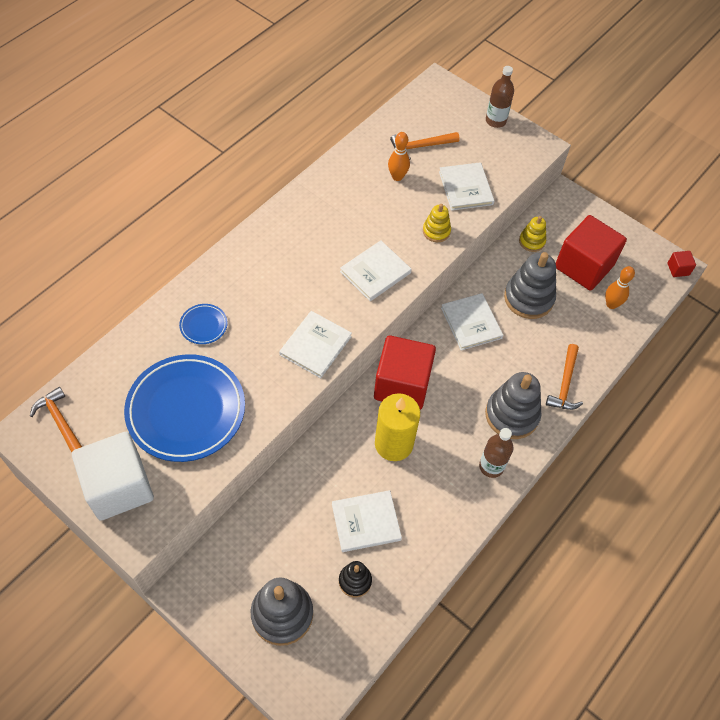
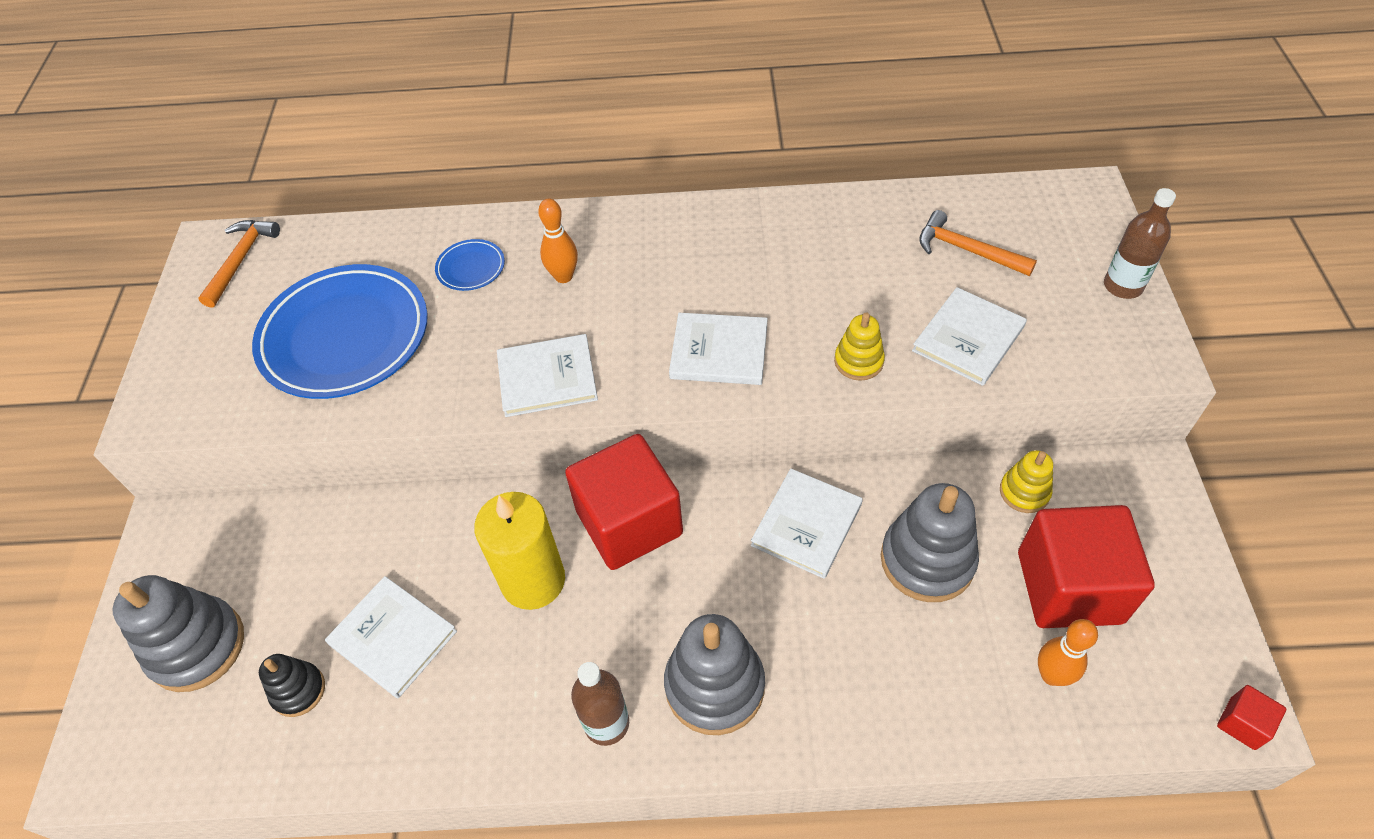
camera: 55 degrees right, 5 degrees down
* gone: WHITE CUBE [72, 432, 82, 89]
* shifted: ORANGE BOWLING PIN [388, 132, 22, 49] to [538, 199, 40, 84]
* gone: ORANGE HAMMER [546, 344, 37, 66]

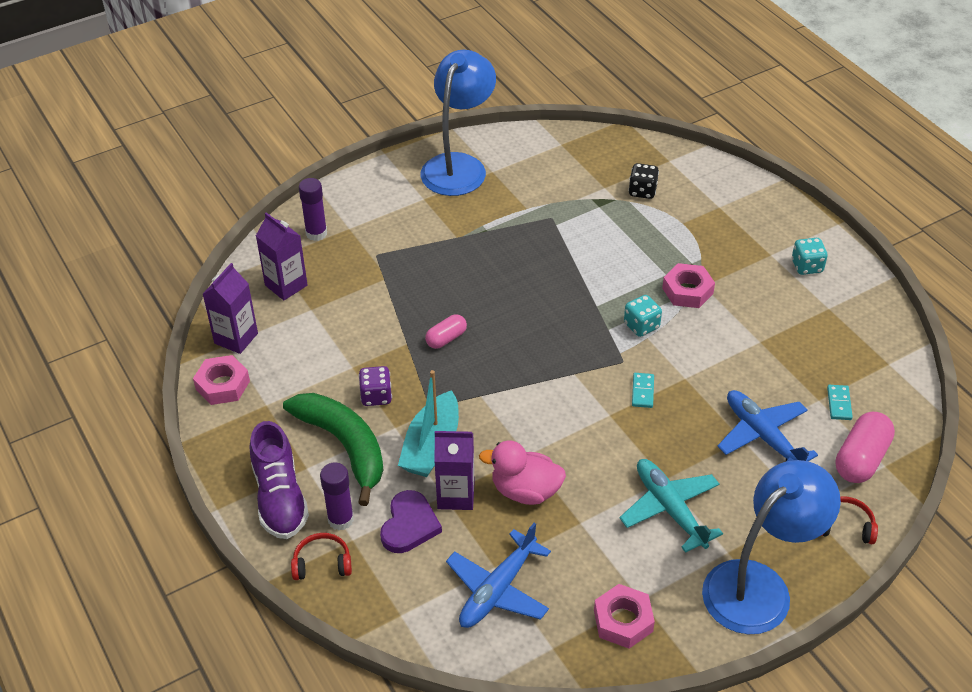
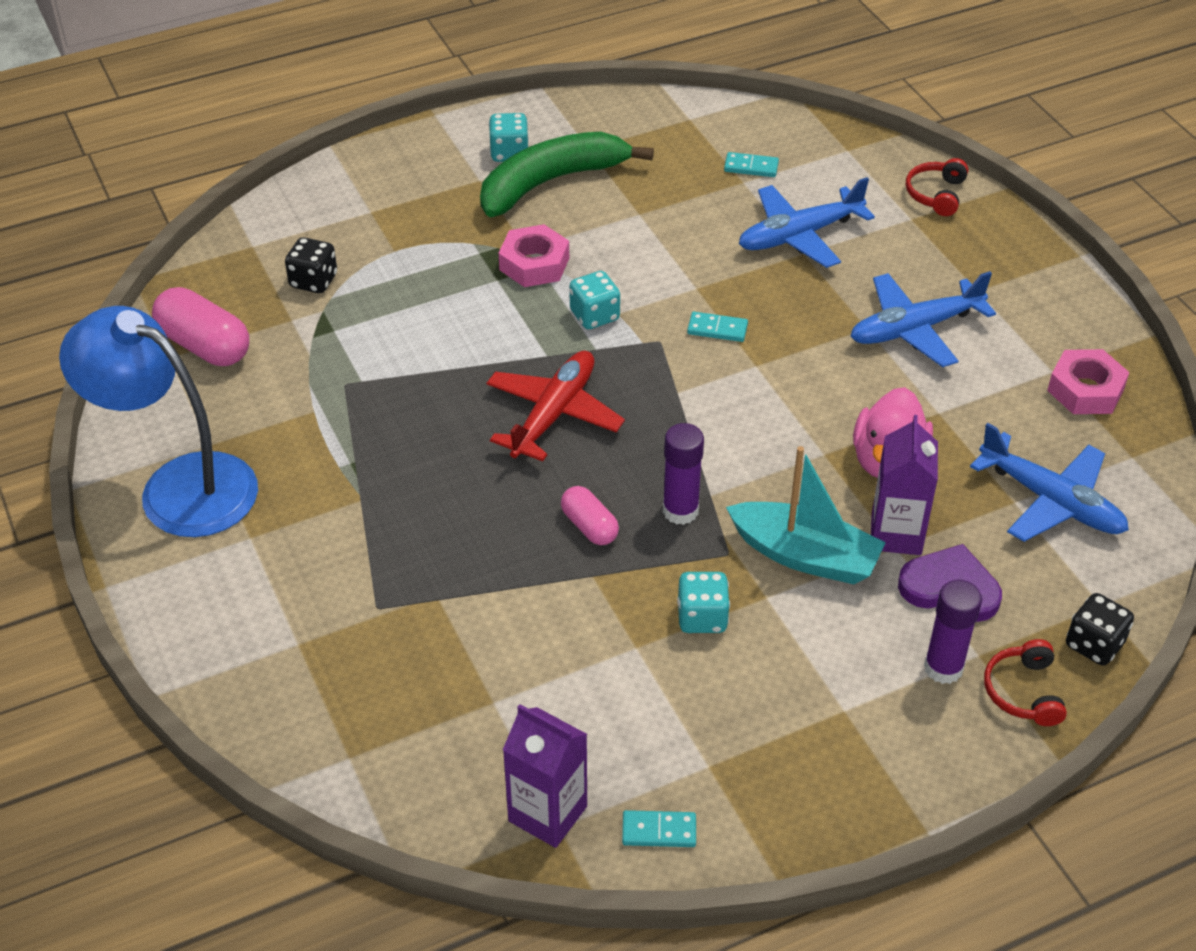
camera: 85 degrees left, 0 degrees up
* swapped: PINK NUT [193, 355, 57, 50] to TURQUOISE DOMINO [622, 810, 74, 37]
* gone: PURPLE SHOE [250, 421, 59, 118]
* gone: PURPLE CARTON [256, 212, 52, 88]
* shifted: GREEN BANANA [283, 393, 100, 113] to [480, 132, 174, 85]
* shifted: PURPLE GLUE STICK [299, 178, 28, 63] to [663, 423, 41, 102]
* repainted: PURPLE DICE [359, 366, 33, 40] to TURQUOISE DICE [677, 572, 53, 61]
* repainted: TURQUOISE PLANE [619, 459, 104, 94] to BLUE PLANE [850, 271, 146, 96]
* gone: BLUE LAMP [702, 460, 139, 174]
* shifted: PINK CAPSULE [836, 412, 59, 71] to [152, 287, 97, 79]
* new: RED PLANE [486, 351, 139, 110]
* new: BLACK DICE [1066, 593, 68, 73]

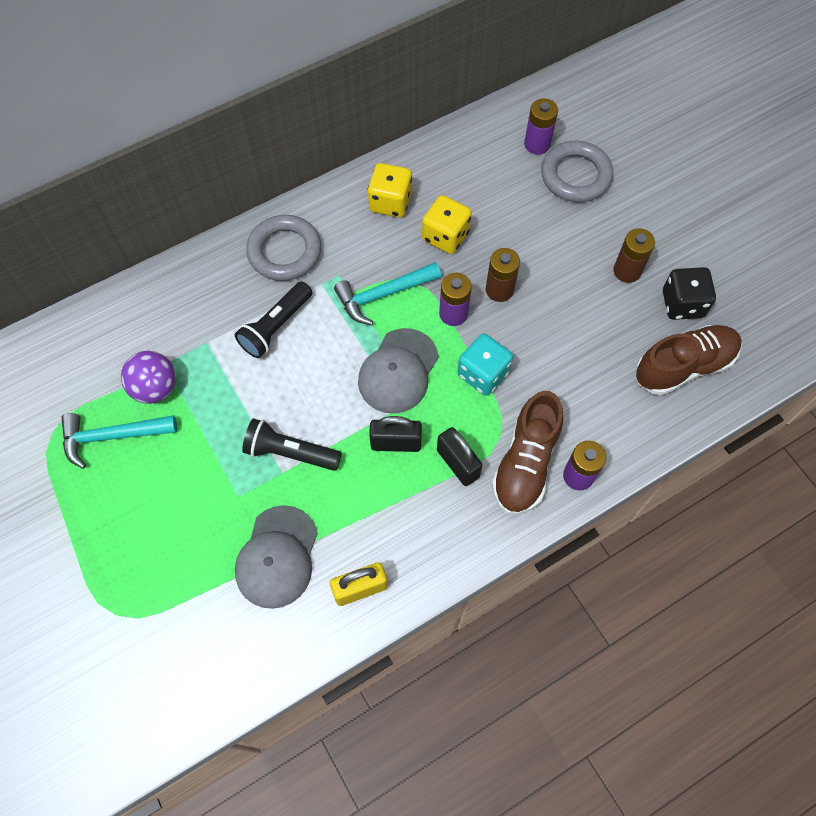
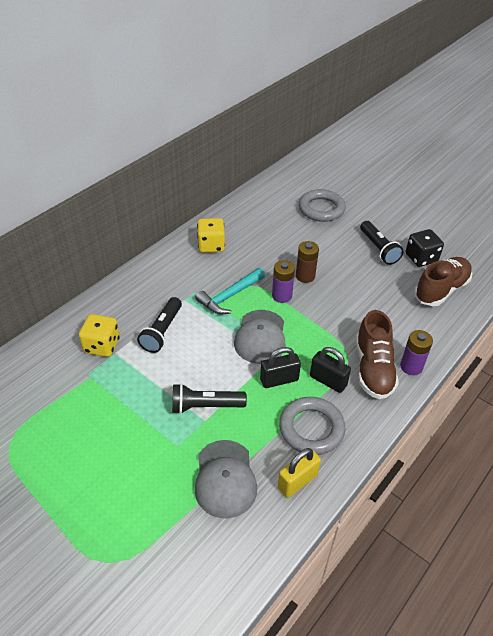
camera: 20 degrees left, 20 degrees down
* gone: TURQUOISE HAMMER [62, 413, 115, 56]
* gone: PURPLE BALL [121, 351, 55, 53]
* shifted: GREY RING [246, 215, 75, 66] to [279, 397, 66, 58]
* shifted: YELLOW DICE [422, 195, 50, 59] to [79, 314, 41, 43]
* gone: TURQUOISE DICE [457, 334, 56, 62]
* gone: PURPLE BATTERY [524, 98, 34, 57]
* swapped: BROWN BATTERY [613, 228, 42, 55] to BLACK FLASHLIGHT [360, 221, 44, 44]

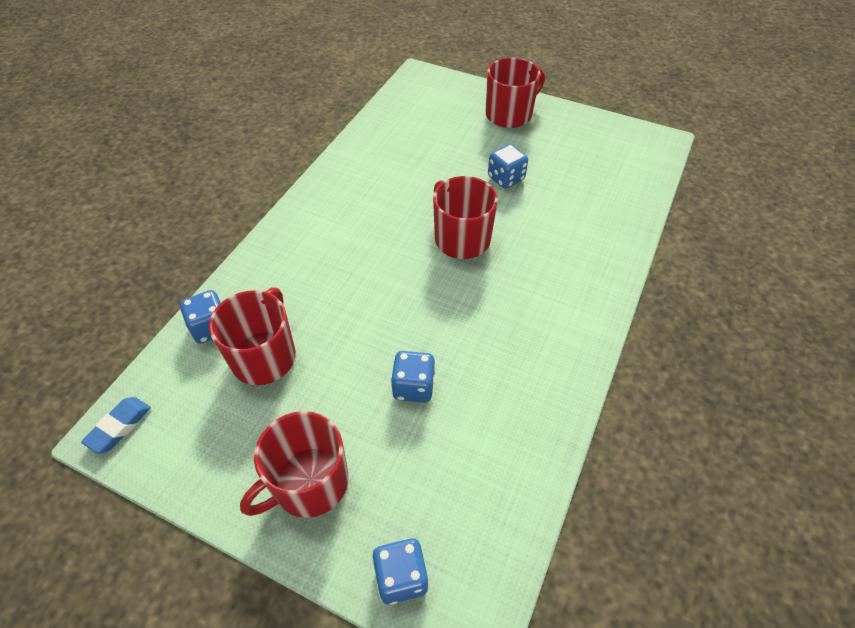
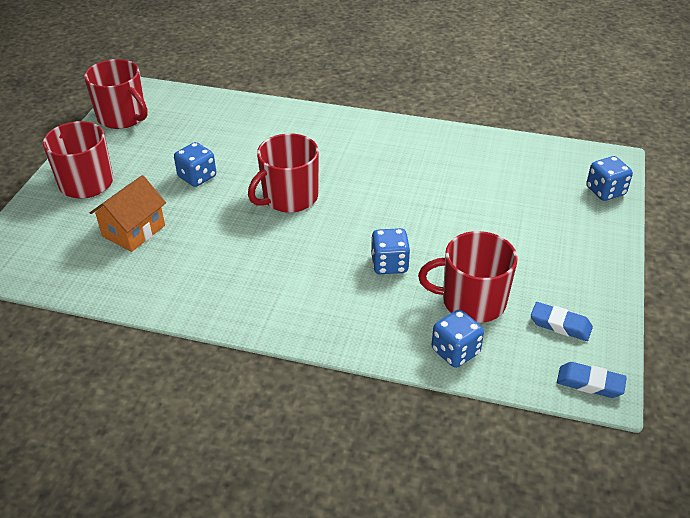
camera: 100 degrees left, 10 degrees down
* shifted: RED MUG [240, 411, 108, 107] to [84, 59, 64, 70]
* shifted: BLUE DICE [391, 351, 44, 52] to [371, 228, 39, 46]
* new: ORANGE HOUSE [90, 175, 76, 77]
* new: BLUE ERASER [531, 302, 62, 39]

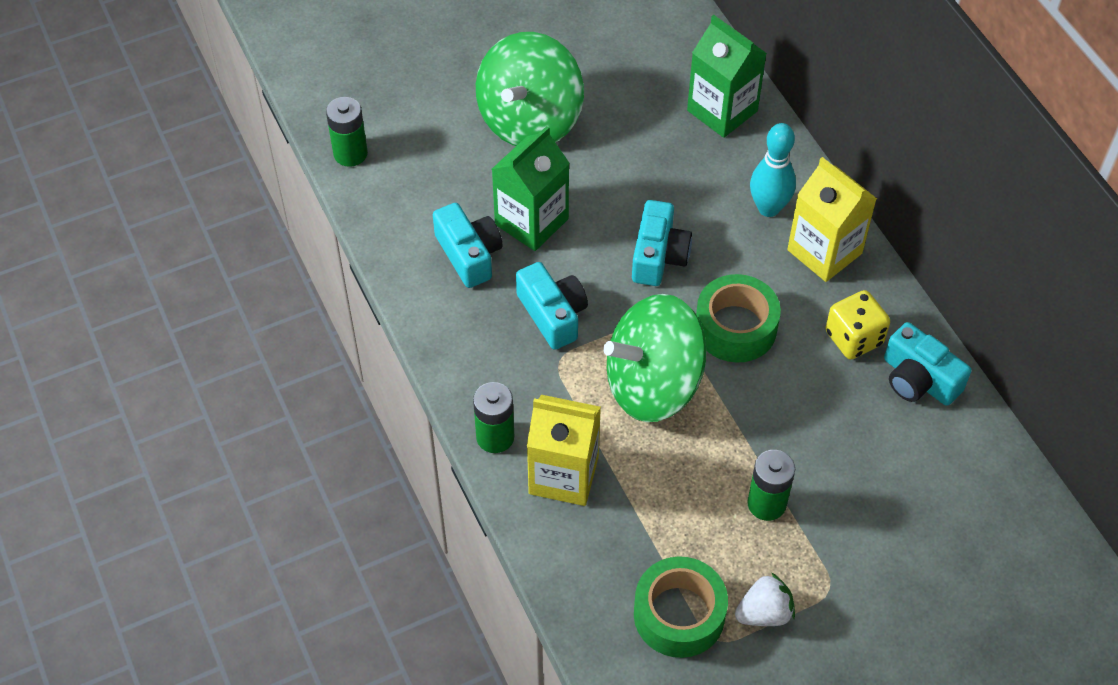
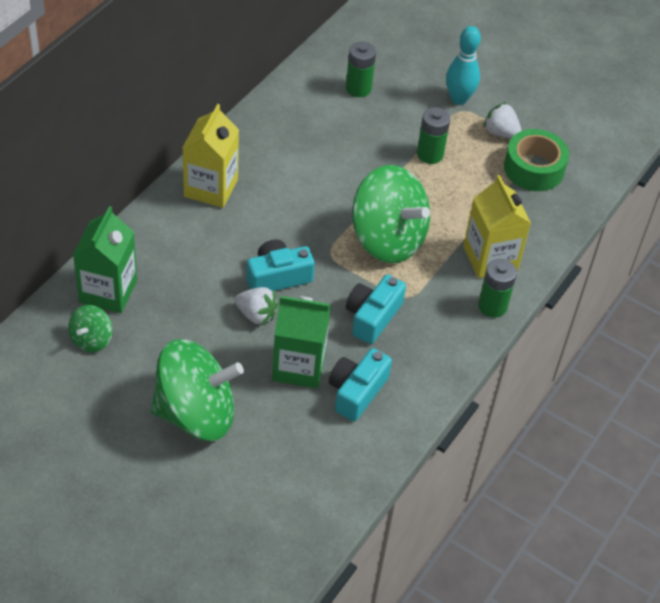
camera: 125 degrees left, 5 degrees down
* shifted: GREEN BATTERY [326, 97, 42, 70] to [346, 41, 30, 56]
* gone: GREEN TAPE [696, 274, 85, 89]
* shifted: TURQUOISE BOWLING PIN [750, 123, 46, 94] to [446, 26, 35, 79]
* gone: YELLOW DICE [826, 290, 64, 69]
* gone: TURQUOISE CAMERA [884, 322, 87, 84]
* new: GREEN SPINNING TOP [69, 305, 43, 48]
* new: WHITE STRAWBERRY [235, 287, 43, 39]

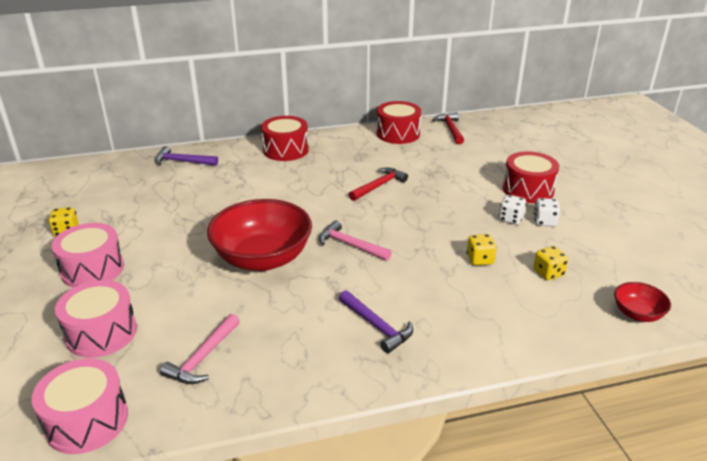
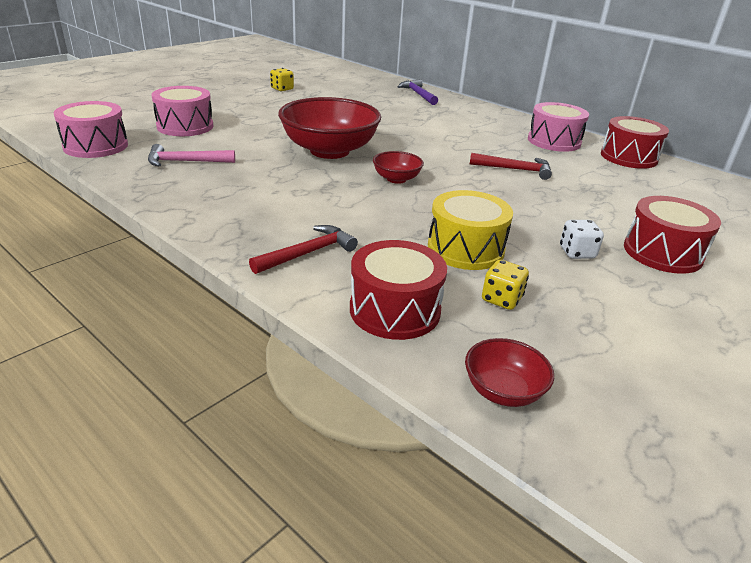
camera: 55 degrees right, 0 degrees up
* shifted: PINK DRUM [51, 223, 73, 65] to [528, 102, 61, 50]
* shifted: RED DRUM [261, 116, 48, 45] to [350, 240, 97, 100]
* swapped: PINK HAMMER [319, 220, 73, 41] to RED BOWL [373, 151, 51, 33]
* gone: PURPLE HAMMER [339, 290, 74, 63]
* shifted: RED HAMMER [432, 113, 32, 31] to [249, 225, 109, 49]
* swapped: YELLOW DICE [467, 234, 30, 32] to YELLOW DRUM [428, 190, 85, 80]
* gone: WHITE DICE [533, 198, 27, 29]

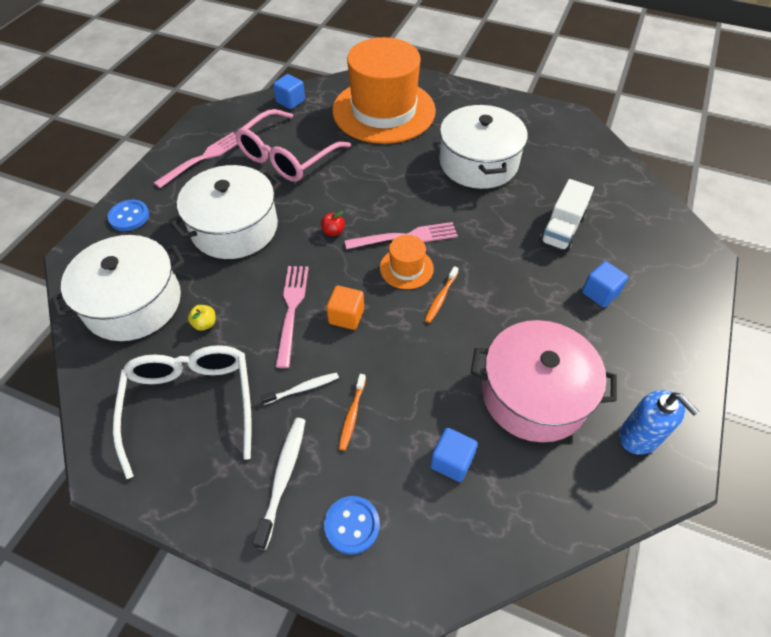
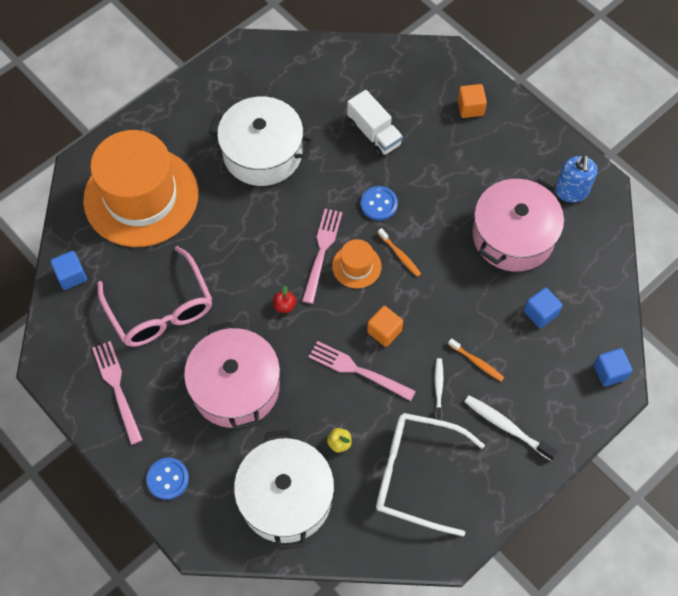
camera: 65 degrees left, 10 degrees up
* repainted: WHITE POT [170, 165, 111, 94] to PINK POT [184, 321, 96, 110]
* shifted: BLUE BUTTON [324, 496, 56, 59] to [361, 186, 37, 35]
* shifted: BLUE CUBE [582, 261, 46, 46] to [594, 348, 39, 39]
* rotated: BLUE SOAP DISPENSER [619, 390, 80, 65] = [555, 155, 43, 47] 105 degrees clockwise
* new: ORANGE CUBE [457, 84, 30, 34]

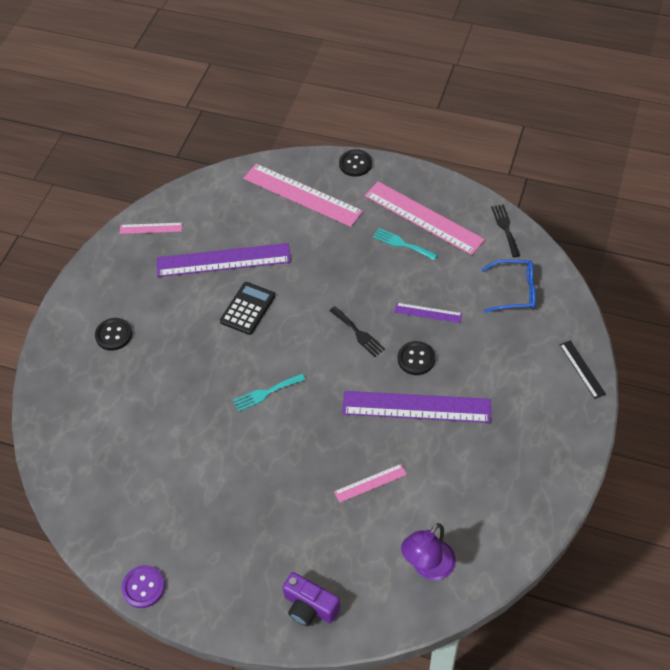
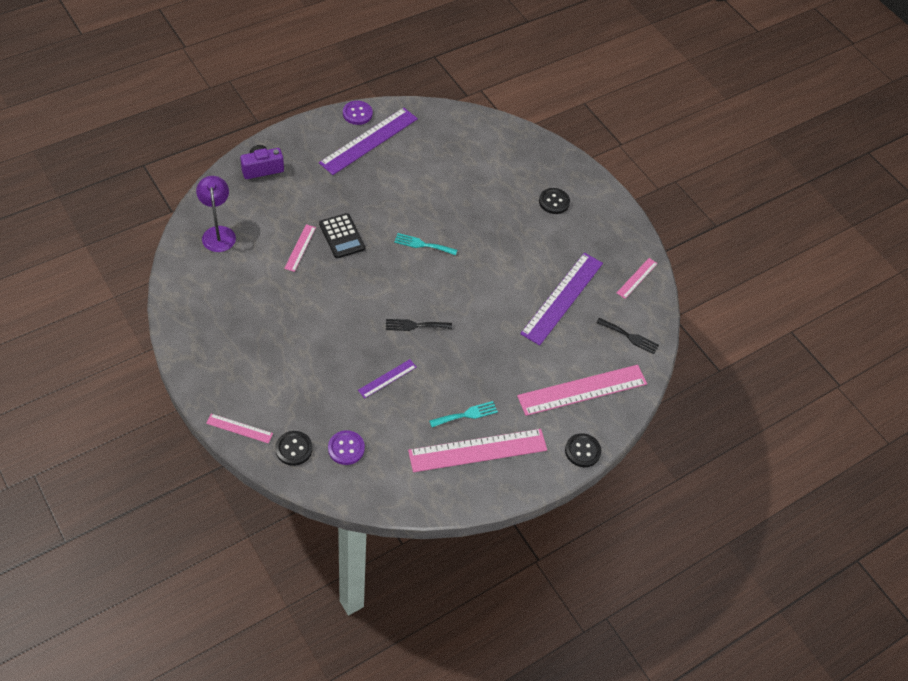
camera: 120 degrees right, 0 degrees up
* shifted: BLACK CALCULATOR [220, 282, 55, 53] to [319, 213, 46, 45]
* rotated: TURQUOISE FORK [233, 373, 72, 39] = [394, 233, 63, 22] 90 degrees counterclockwise
* shifted: PURPLE RULER [342, 391, 149, 32] to [319, 107, 99, 68]
* shifted: BLACK BUTTON [398, 341, 37, 34] to [275, 431, 38, 35]
* swapped: BLUE GLASSES [481, 259, 55, 54] to PURPLE BUTTON [328, 430, 37, 35]
* shifted: BLACK FORK [491, 204, 29, 54] to [596, 318, 63, 36]
* repainted: BLACK RULER [560, 340, 46, 59] to PINK RULER [206, 414, 67, 29]

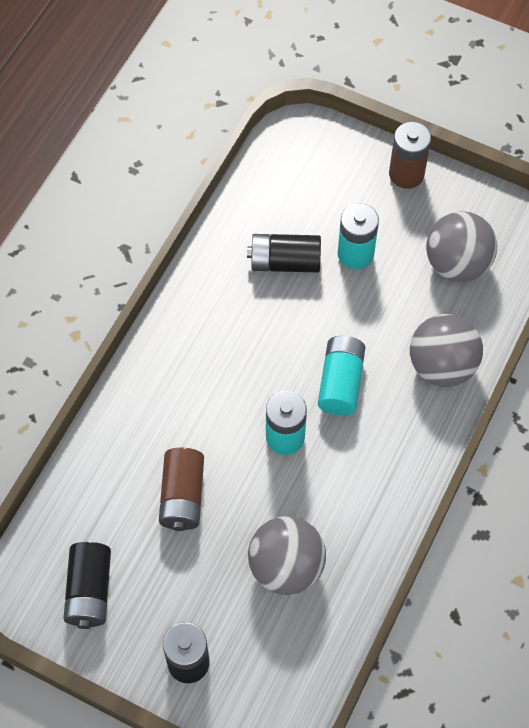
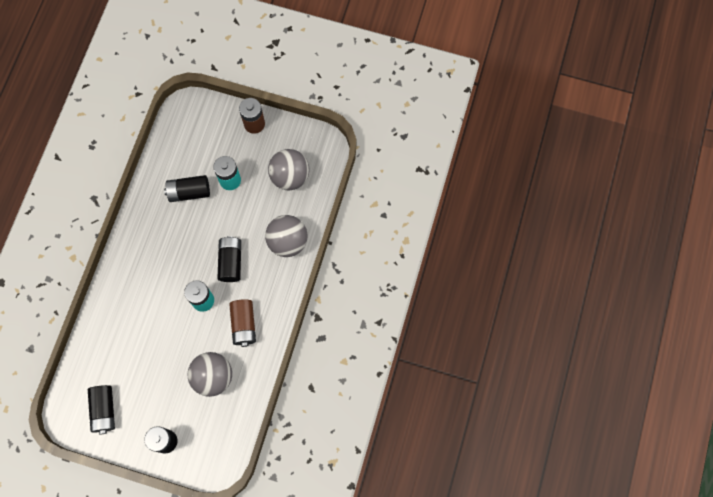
camera: 10 degrees left, 10 degrees up
* shifted: BROWN BATTERY [159, 448, 45, 83] to [229, 299, 27, 48]
* repainted: TURQUOISE BATTERY [318, 336, 48, 79] to BLACK BATTERY [217, 236, 24, 46]

